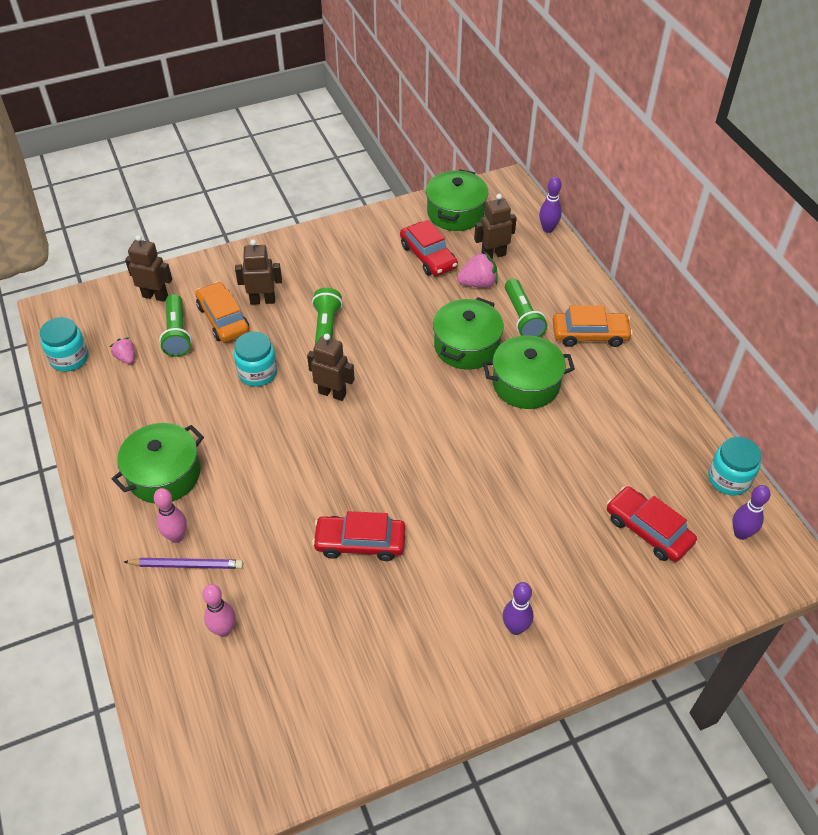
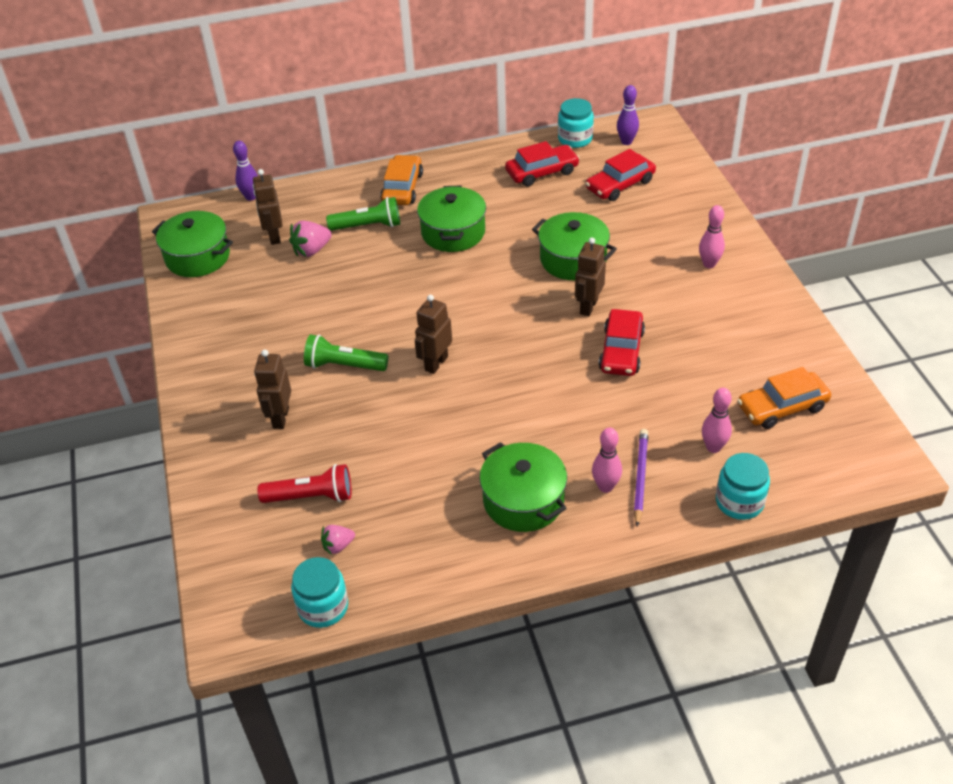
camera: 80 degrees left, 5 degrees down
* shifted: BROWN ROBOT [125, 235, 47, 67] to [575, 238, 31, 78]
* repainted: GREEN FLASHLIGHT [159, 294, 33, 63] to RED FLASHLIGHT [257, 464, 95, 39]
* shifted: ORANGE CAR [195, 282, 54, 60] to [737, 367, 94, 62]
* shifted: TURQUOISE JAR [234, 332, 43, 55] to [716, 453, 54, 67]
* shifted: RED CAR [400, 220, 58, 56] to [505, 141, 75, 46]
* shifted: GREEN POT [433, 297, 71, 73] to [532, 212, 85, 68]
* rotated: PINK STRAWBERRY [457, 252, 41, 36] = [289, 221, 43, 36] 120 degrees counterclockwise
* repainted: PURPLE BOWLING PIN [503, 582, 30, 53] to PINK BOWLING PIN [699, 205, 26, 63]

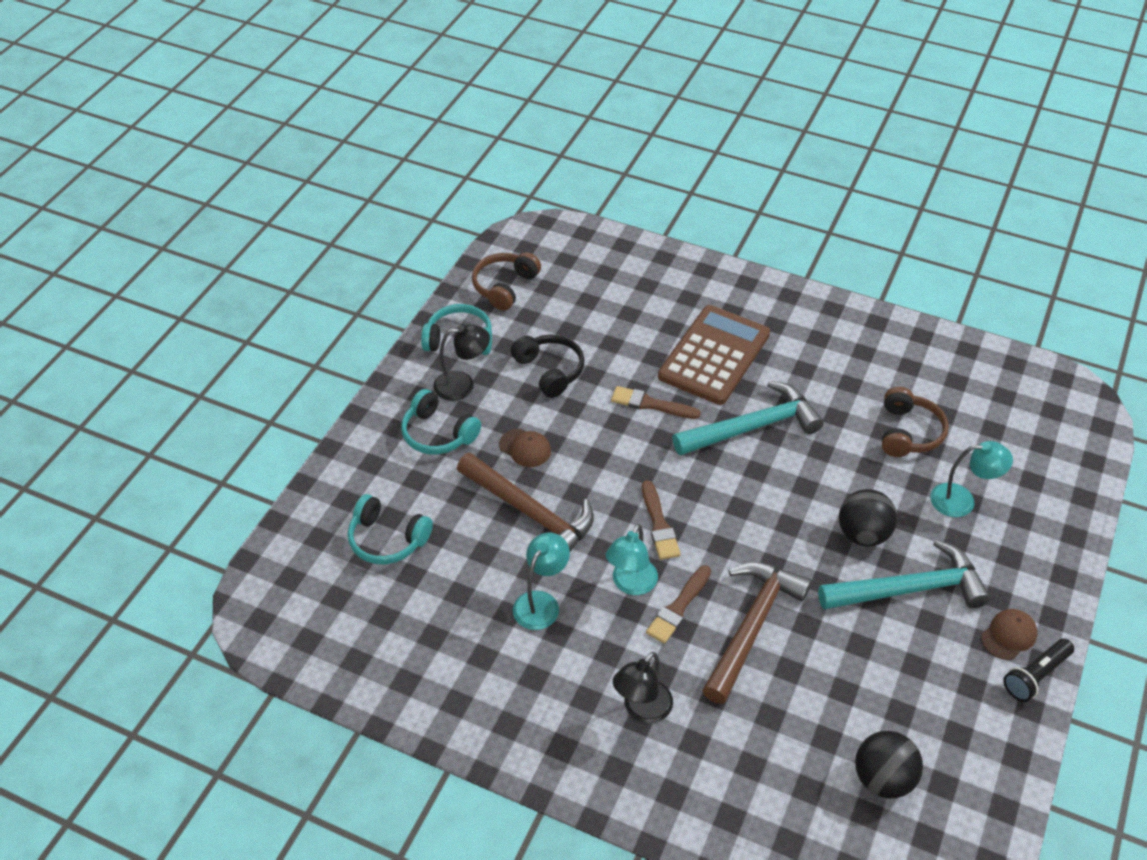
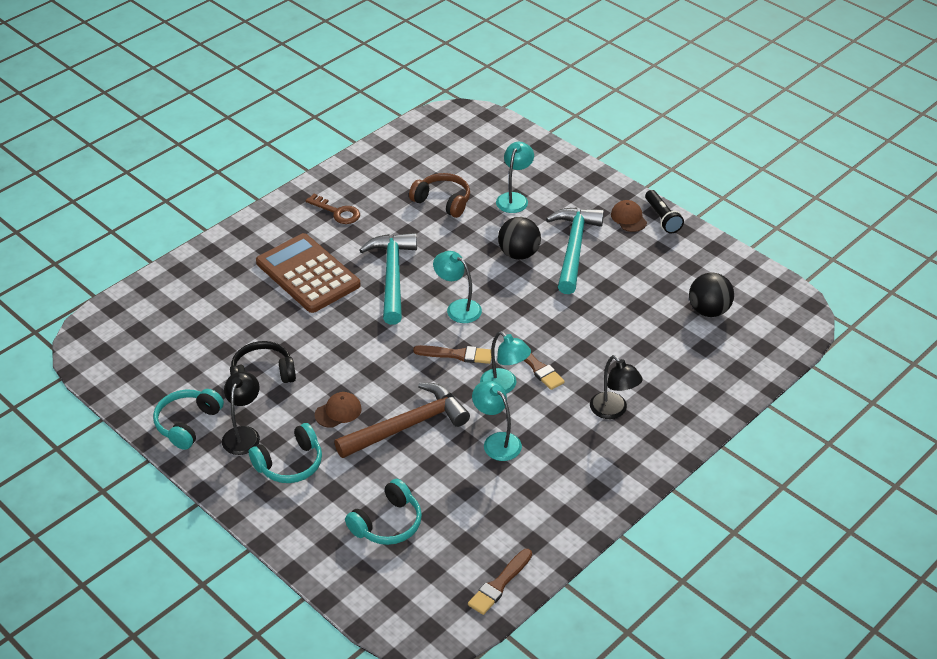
camera: 70 degrees left, 5 degrees down
* gone: BROWN HEADPHONES [472, 252, 69, 59]
* shifted: BROWN BRUSH [611, 386, 90, 33] to [468, 549, 64, 66]
* gone: BROWN HAMMER [702, 562, 110, 142]
* new: BROWN KEY [305, 194, 55, 30]
* new: TURQUOISE LAMP [433, 251, 49, 72]

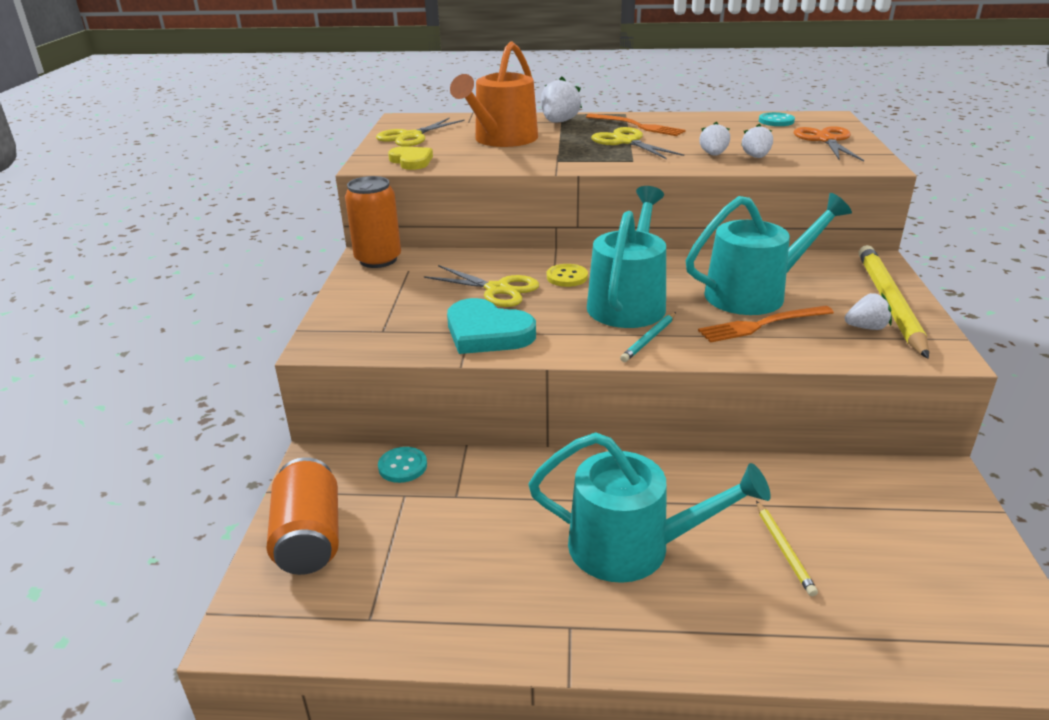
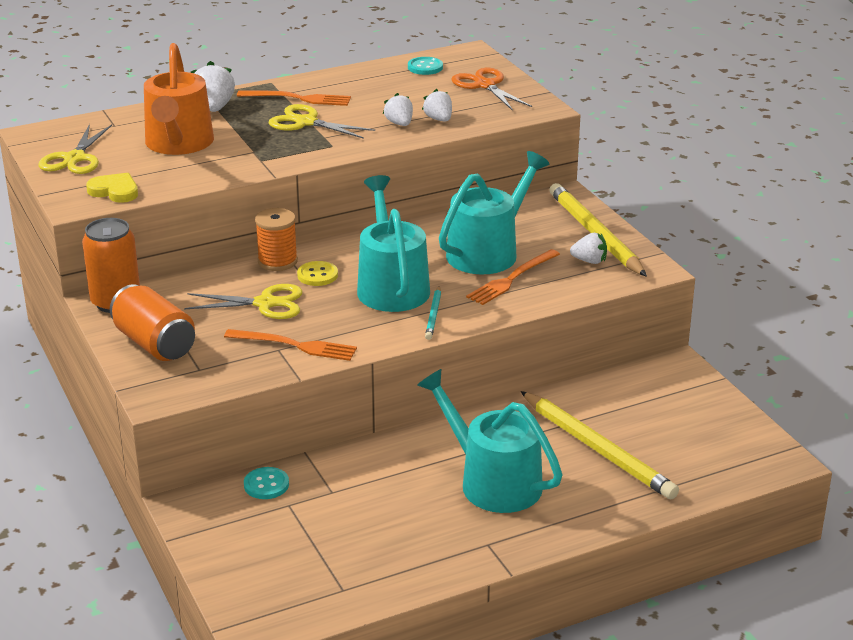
camera: 30 degrees left, 0 degrees up
* shifted: ORANGE CAN [267, 457, 72, 118] to [110, 284, 85, 77]
* swapped: TURQUOISE HEART [447, 298, 89, 56] to ORANGE FORK [224, 329, 133, 32]
* rotated: TURQUOISE WATERING CAN [528, 433, 243, 150] = [417, 369, 145, 144] 120 degrees counterclockwise
* scaled: YELLOW PENCIL [756, 501, 62, 95] = [521, 391, 158, 108] x2.16
* rotated: WHITE STRAWBERRY [845, 293, 47, 37] = [570, 233, 37, 31] 45 degrees clockwise
* new: ORANGE SPOOL [255, 208, 43, 63]

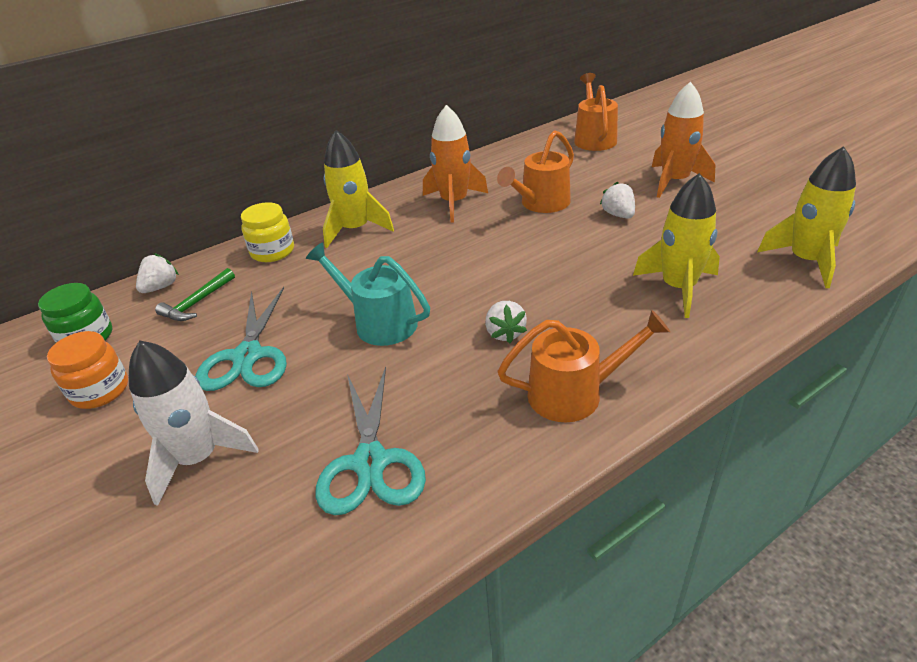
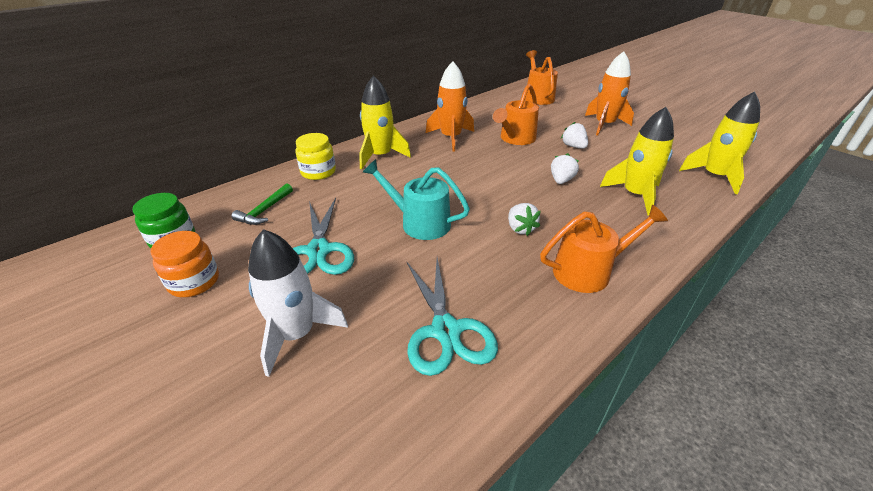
camera: 10 degrees left, 0 degrees up
* shifted: WHITE STRAWBERRY [136, 253, 43, 40] to [551, 153, 28, 31]

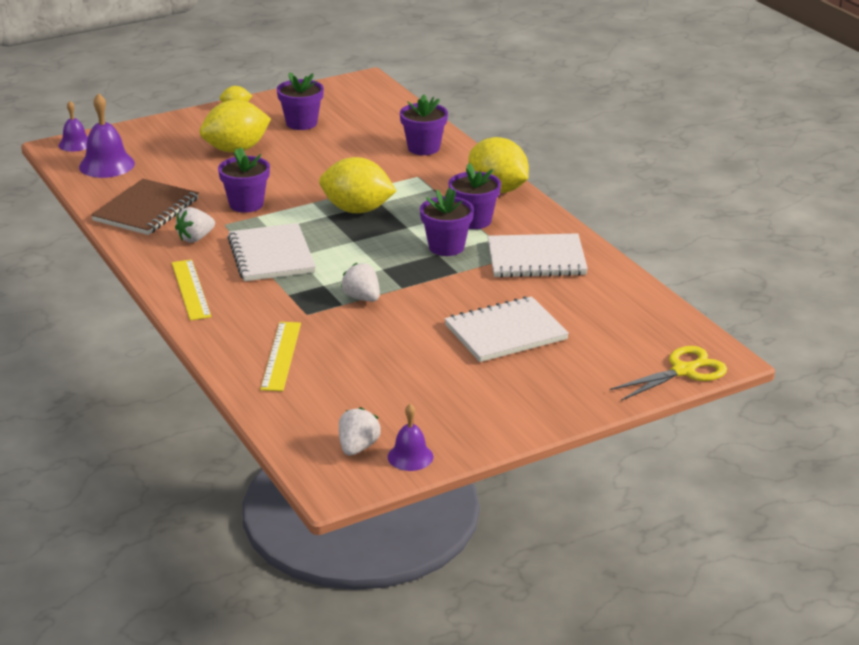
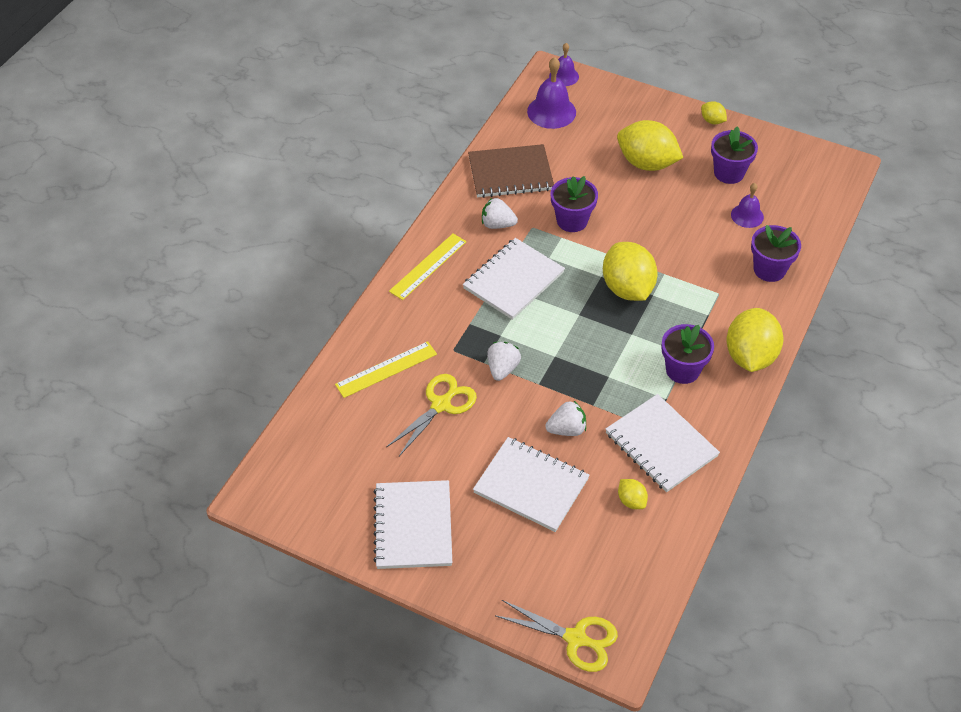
camera: 55 degrees right, 20 degrees up
* shifted: WHITE STRAWBERRY [339, 407, 42, 49] to [545, 401, 41, 35]
* shifted: PURPLE BELL [388, 404, 45, 67] to [731, 183, 33, 45]
* gone: PURPLE FLOWER POT [420, 187, 54, 69]
* new: WHITE NOTEBOOK [373, 480, 79, 89]
* new: YELLOW SCISSORS [387, 374, 90, 82]
* new: YELLOW LEMON [618, 479, 30, 30]

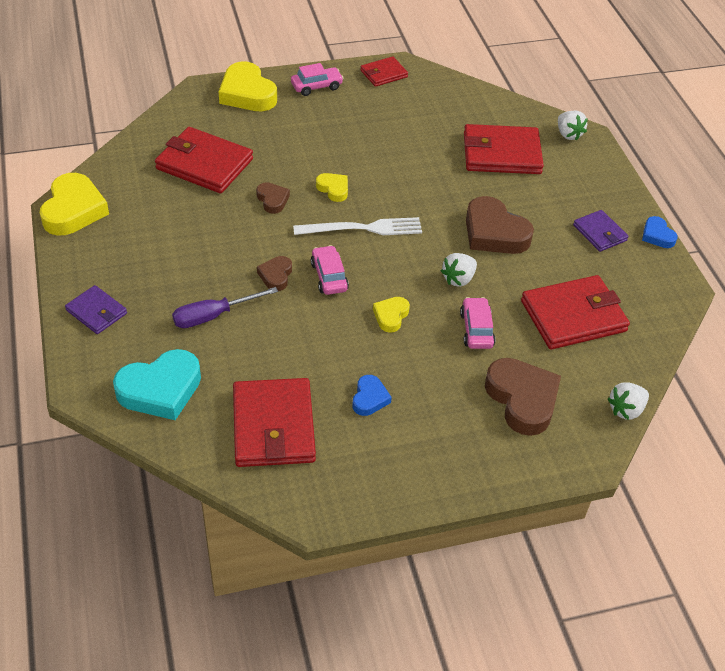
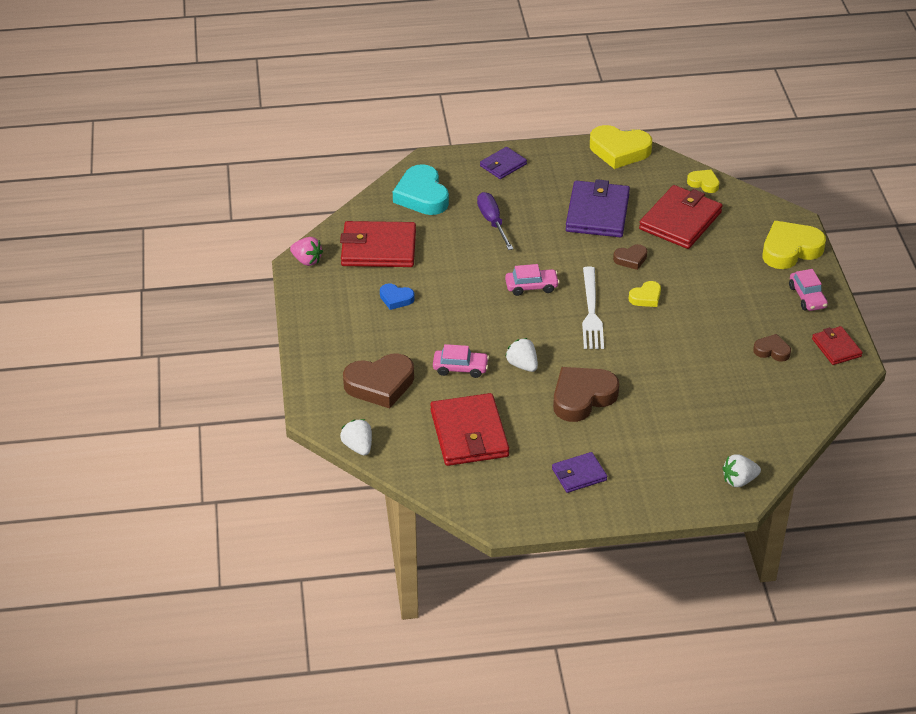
camera: 100 degrees right, 5 degrees down
* shifted: BROWN HEART [257, 256, 35, 35] to [753, 334, 38, 28]
* shifted: YELLOW HEART [373, 297, 37, 36] to [687, 170, 32, 23]
* gone: RED WALLET [464, 124, 80, 50]
* gone: BLUE HEART [642, 216, 36, 32]
* new: PINK STRAWBERRY [290, 237, 33, 29]
* new: PURPLE WALLET [566, 179, 64, 58]

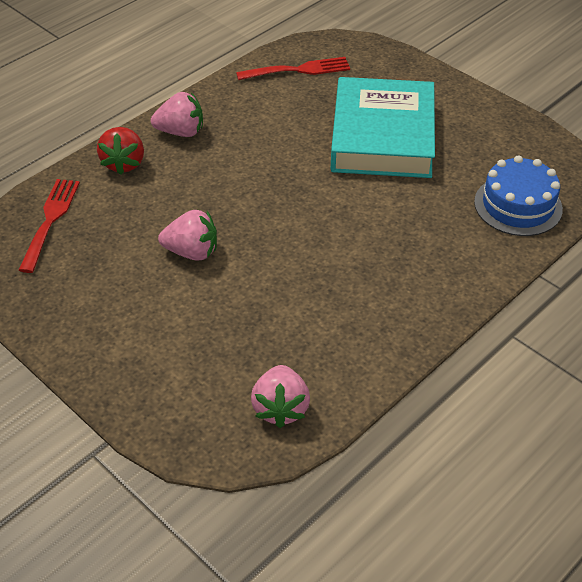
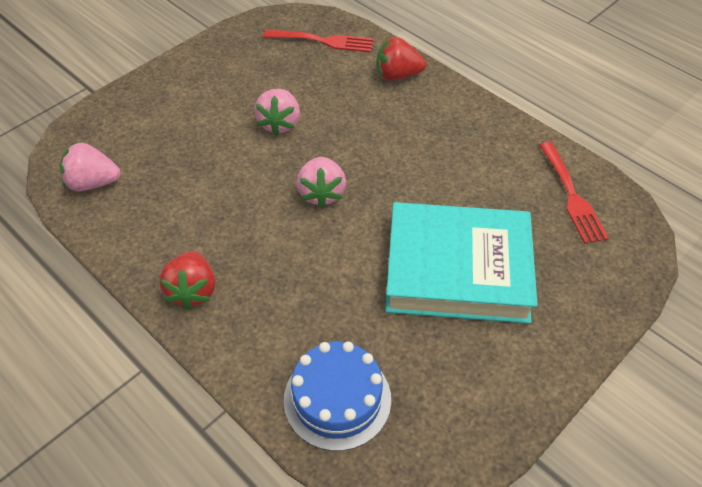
camera: 90 degrees right, 5 degrees up
* shifted: PINK STRAWBERRY [151, 92, 52, 45] to [297, 157, 49, 51]
* new: RED STRAWBERRY [159, 251, 56, 59]

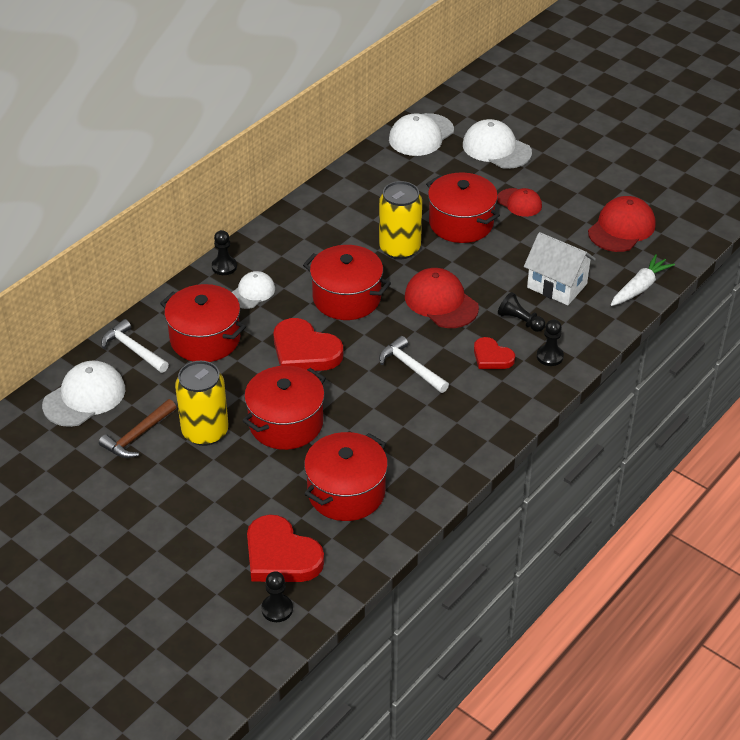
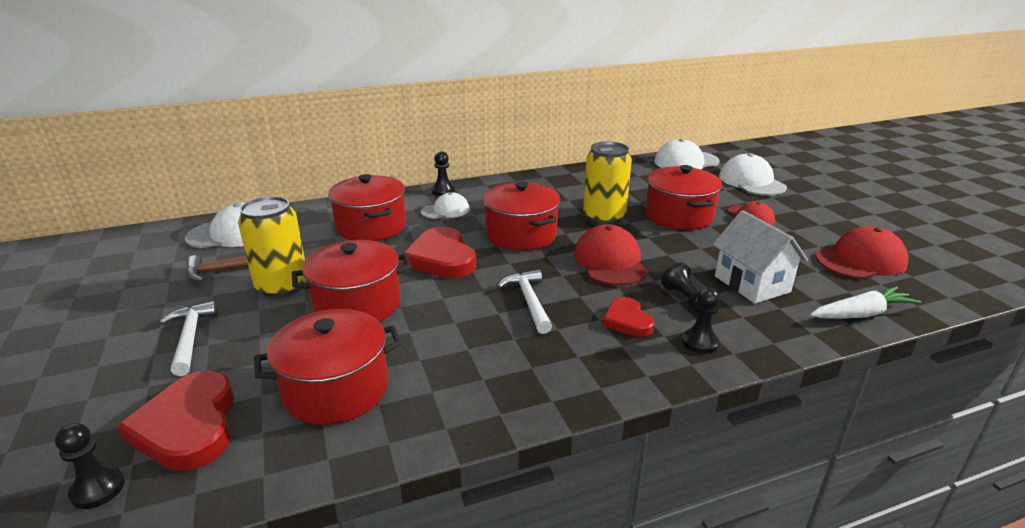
camera: 30 degrees right, 15 degrees down
* shifted: WHITE HAMMER [101, 319, 68, 54] to [160, 301, 58, 75]

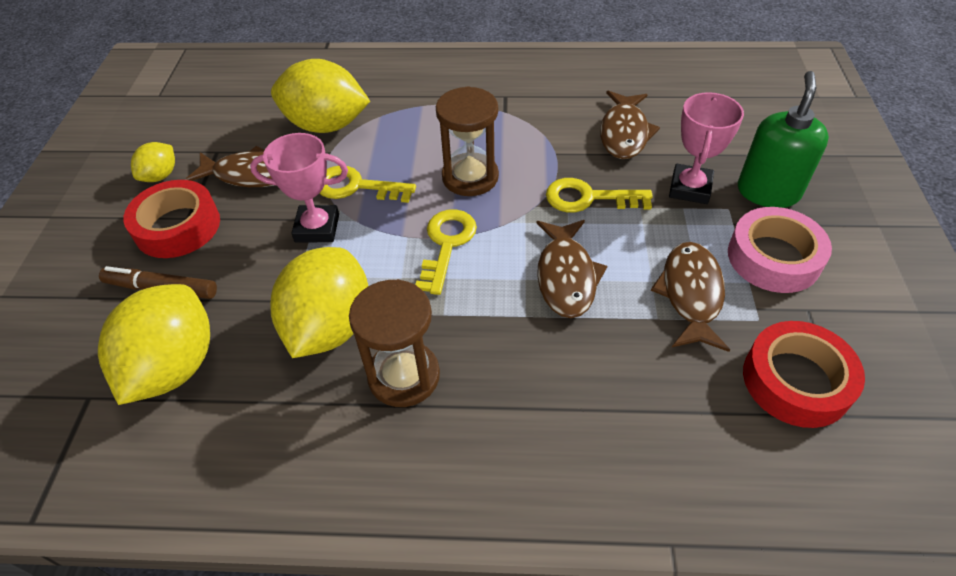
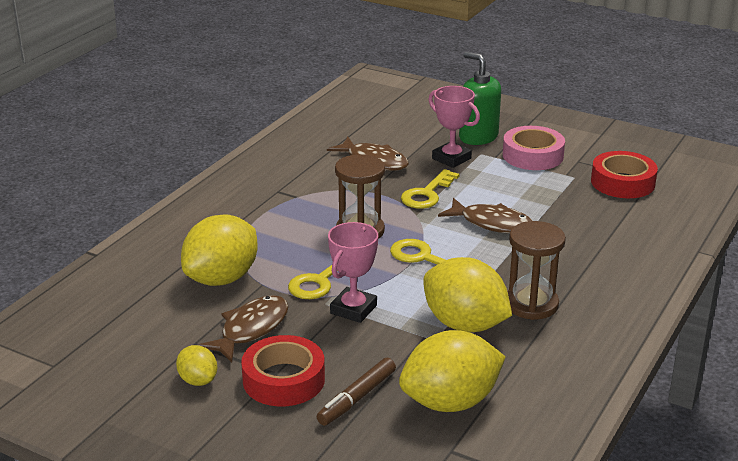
camera: 65 degrees left, 20 degrees down
* rotated: YELLOW LEMON [98, 284, 112, 121] = [399, 330, 106, 82] 60 degrees counterclockwise
* gone: BROWN FISH [651, 242, 79, 110]

